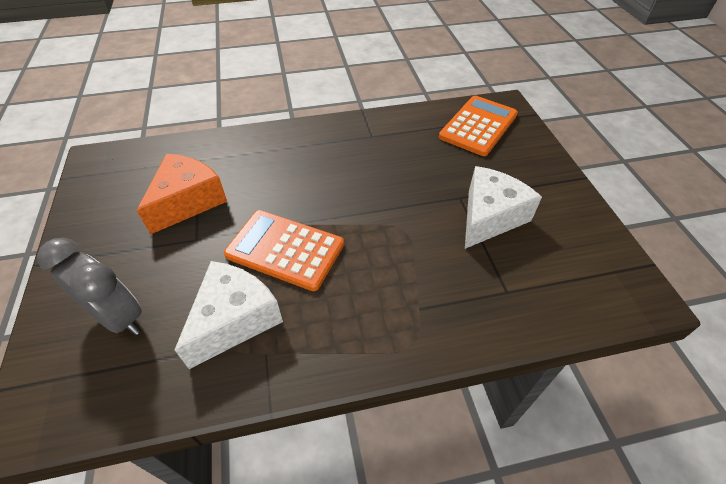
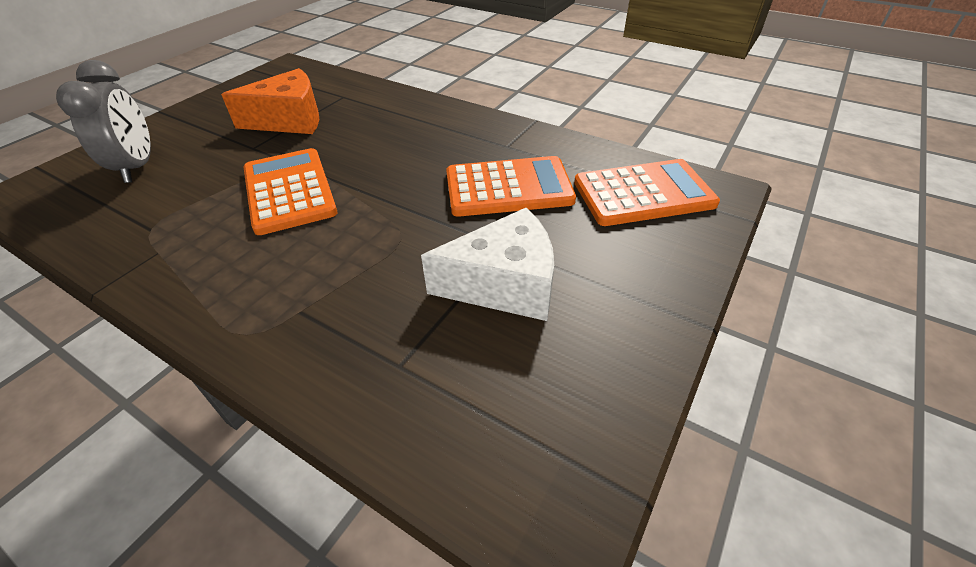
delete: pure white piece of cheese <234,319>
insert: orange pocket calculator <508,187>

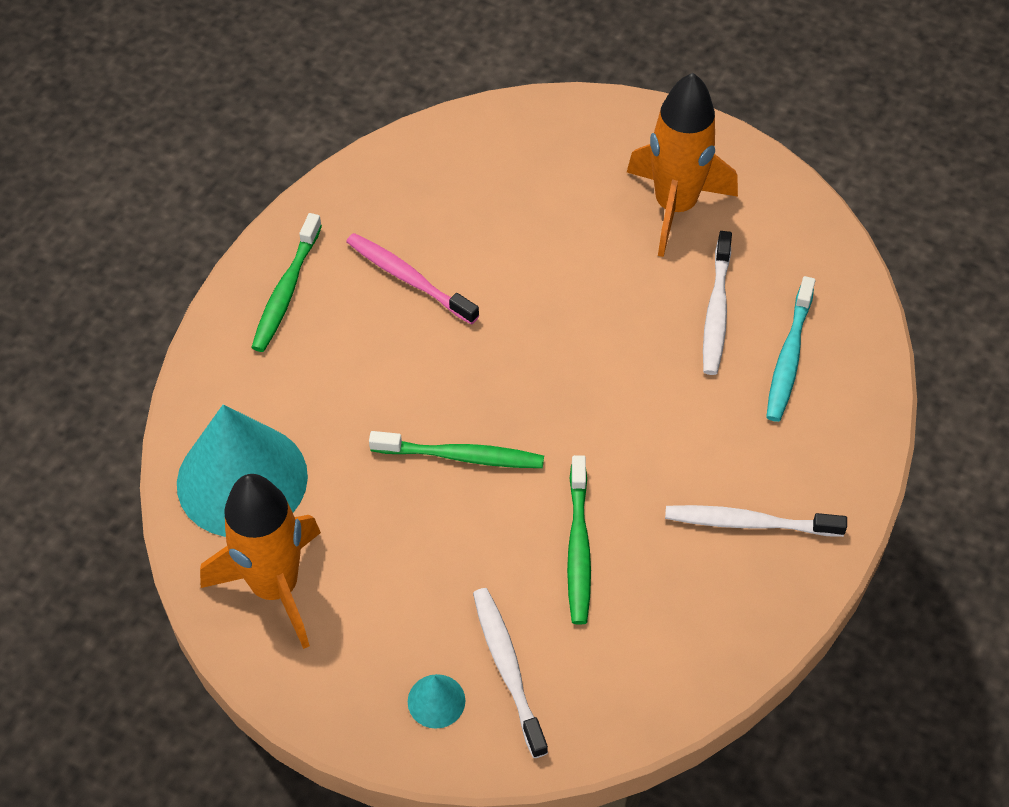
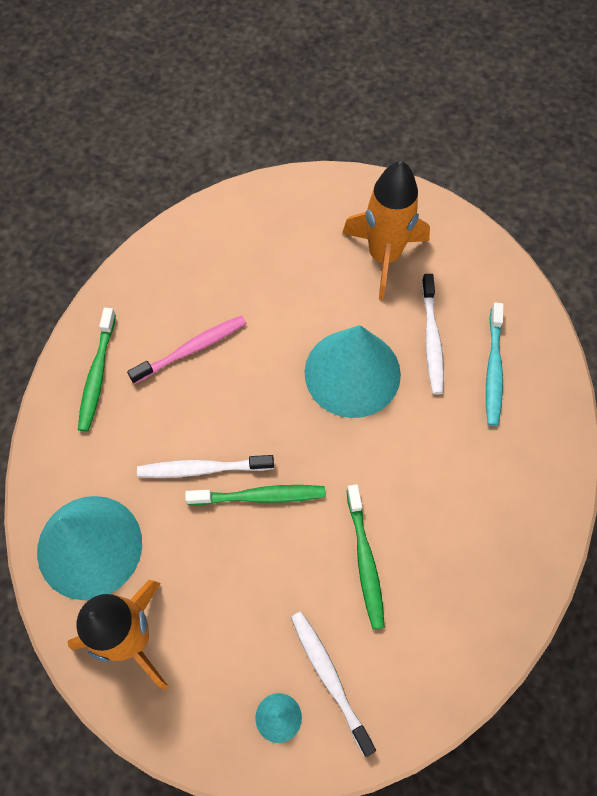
insert: turquoise cone <352,373>
move: pure white tooth brush <749,523> to <202,469>
rotate: rosy tooth brush <409,279> = <191,349> 120 degrees clockwise

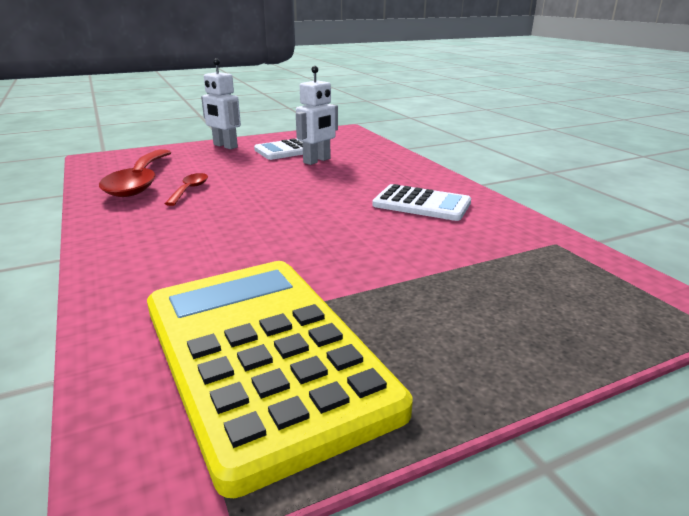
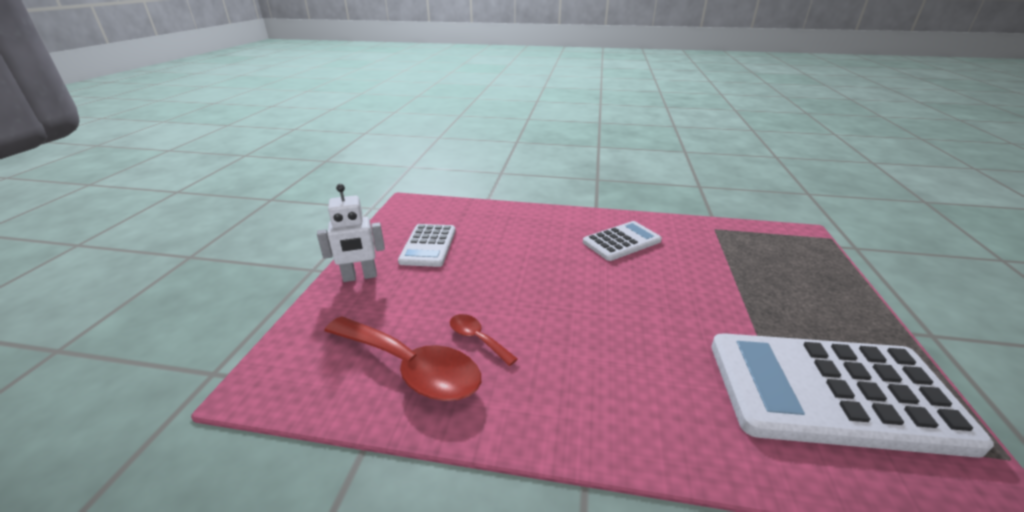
delete: pure white toy robot <317,161>
recolor: bright yellow pocket calculator <263,355> to pure white pocket calculator <831,392>

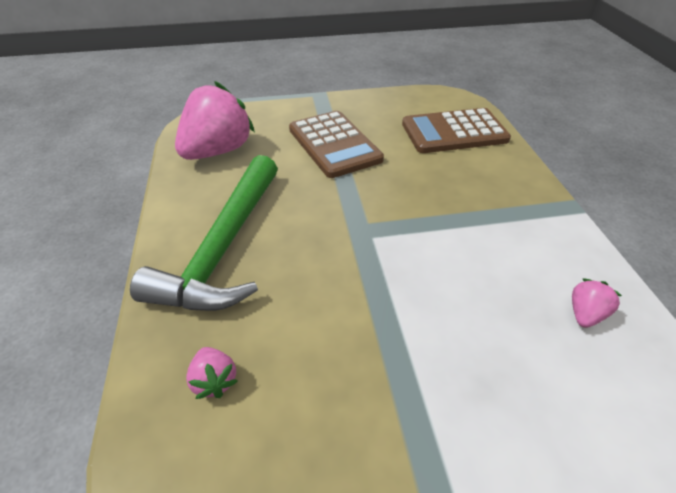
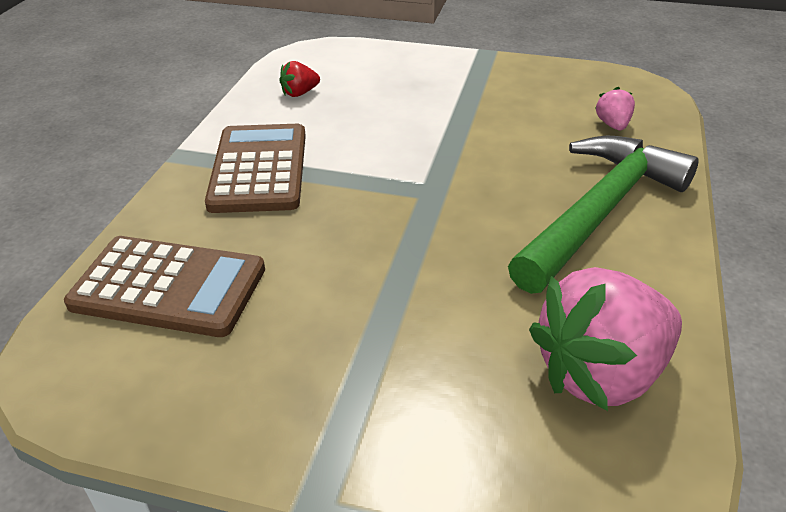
move: dark brown pocket calculator <334,144> to <259,169>
recolor: rosy strawberry <585,314> to scarlet strawberry <300,93>

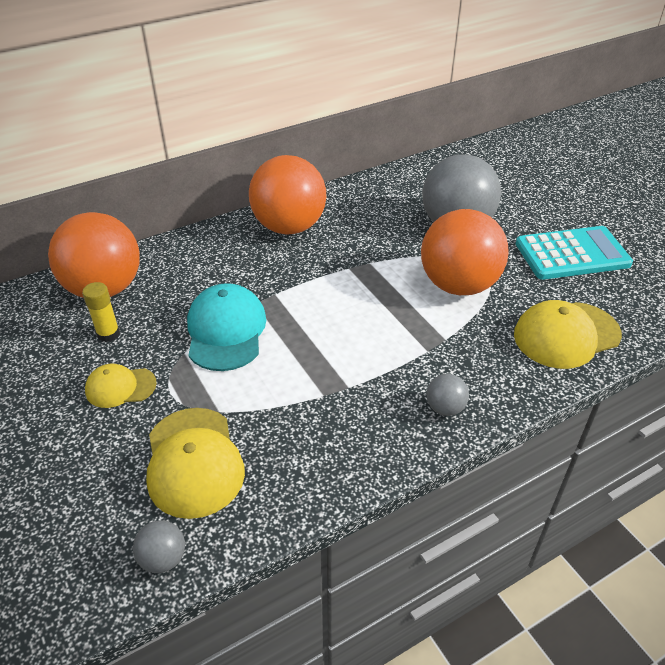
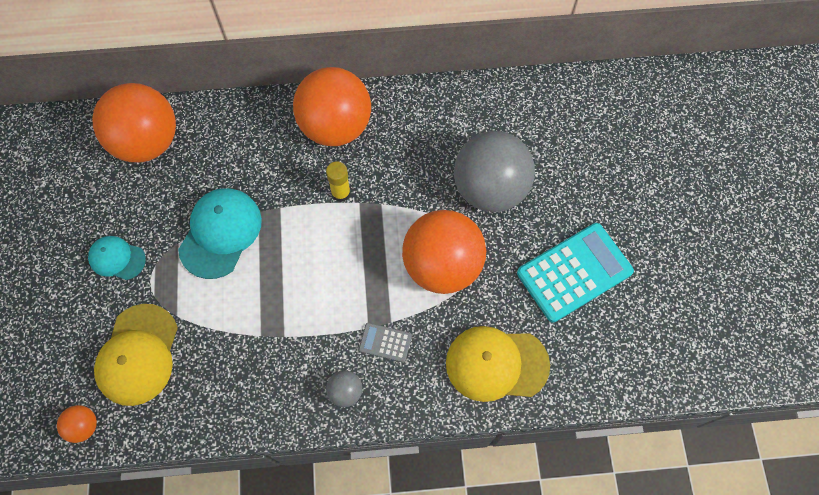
insert: ash-grey pocket calculator <385,342>
move: bright yellow glue stick <108,334> to <341,193>
recolor: bright yellow cap <120,387> to turquoise cap <117,258>; ash-grey sphere <163,558> to orange sphere <84,426>
rotate: turquoise pocket calculator <572,254> = <574,272> 45 degrees counterclockwise

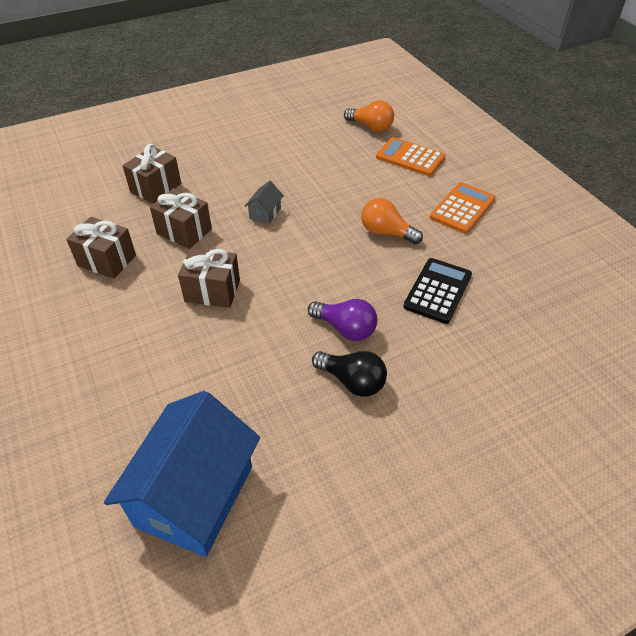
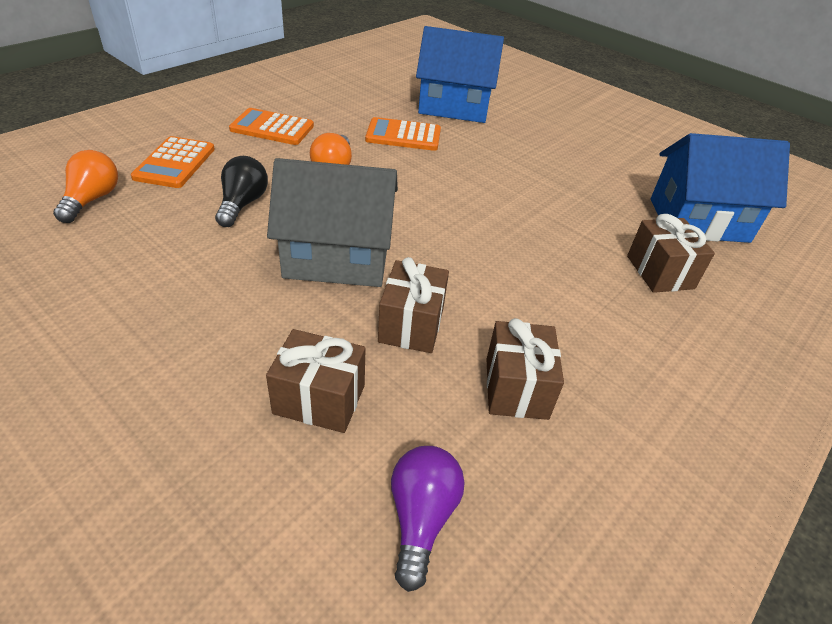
insert: blue house <454,107>
move: dark brown gift <212,291> to <660,272>; violet light bulb <345,329> to <421,518>; black light bulb <352,381> to <242,204>
recolor: black pocket calculator <437,291> to orange pocket calculator <403,135>
resize: ash-grey house <265,213> = <337,258> x2.48

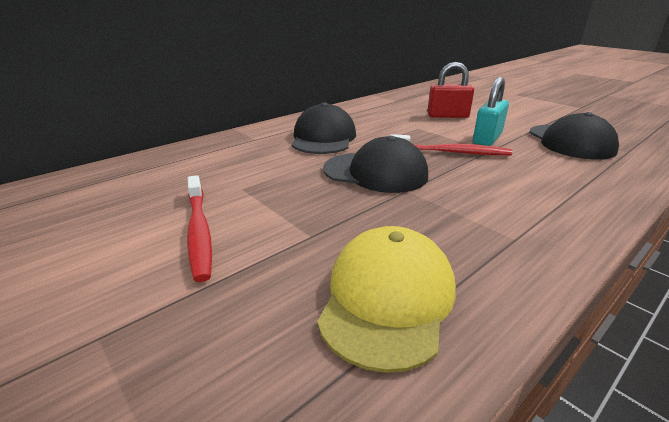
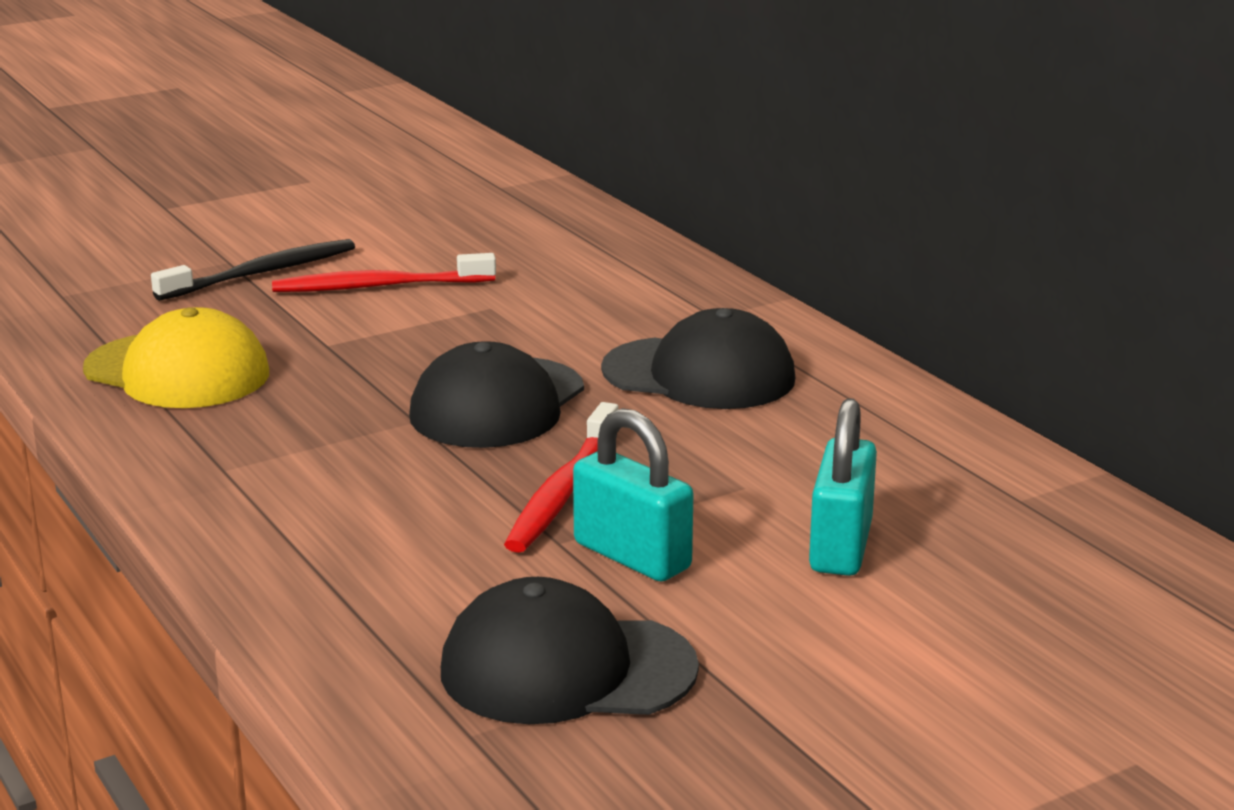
insert: black tooth brush <261,273>
recolor: scarlet small lock <447,116> to turquoise small lock <841,546>

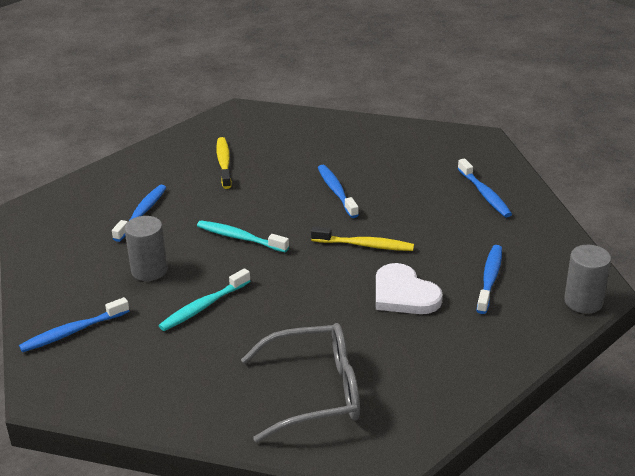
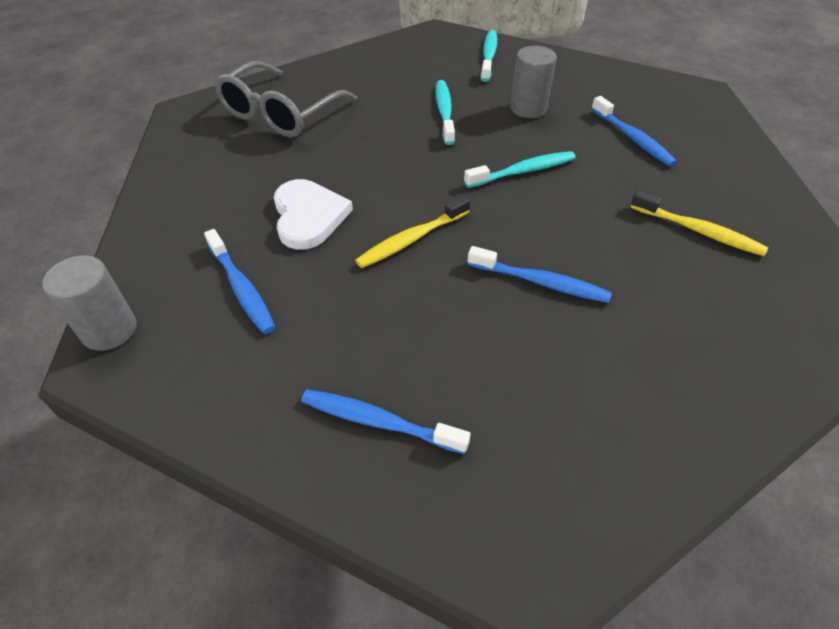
recolor: blue tooth brush <72,332> to turquoise tooth brush <488,56>
rotate: pure white heart shape <404,294> = <308,216> 75 degrees clockwise

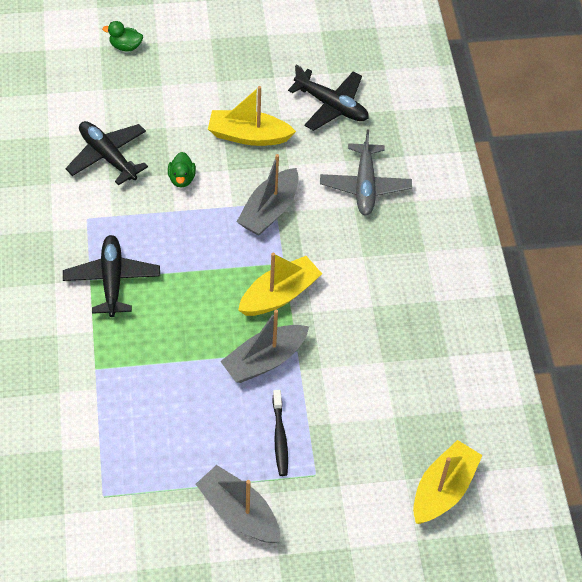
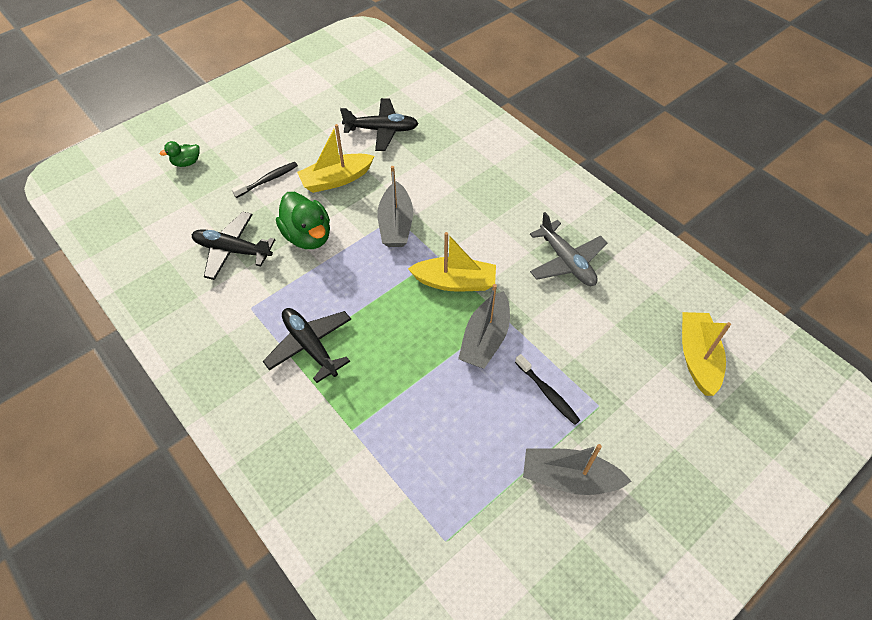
insert: black tooth brush <268,180>
move: ash-grey plane <364,186> to <566,261>
rotate: bright yellow sailboat <279,295> = <455,282> 75 degrees clockwise
resize: leaf-green rubber duck <182,179> = <308,236> x1.89

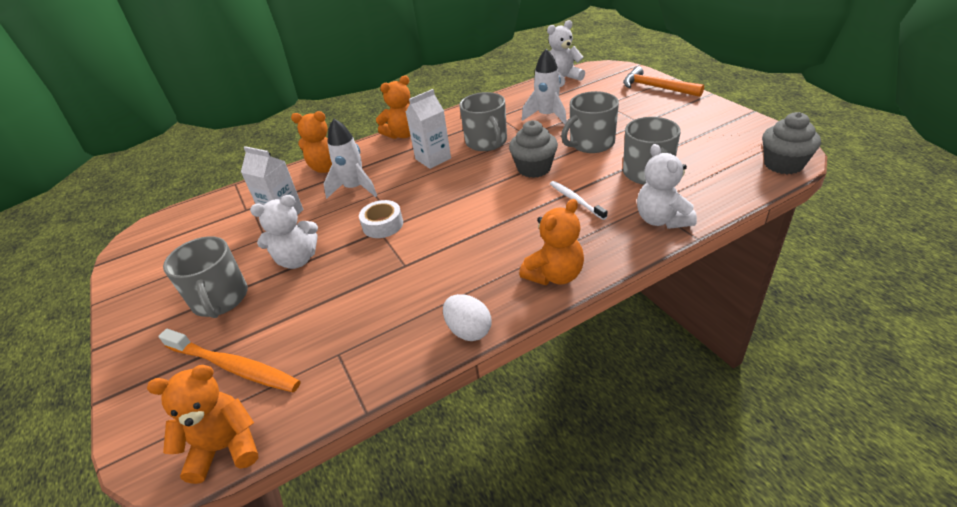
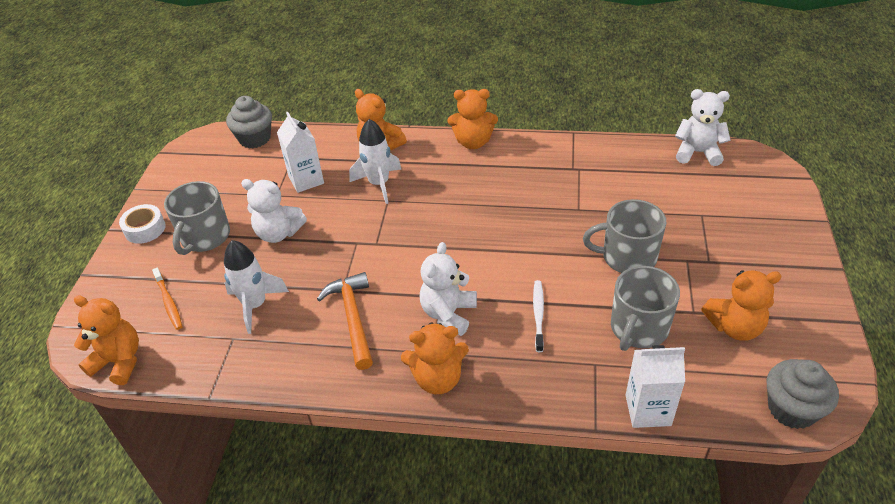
delete: ash-grey tea mug <486,142>; pure white toy egg <469,330>
insert: orange stuffed bear <735,327>
move: pure white toy rocket <547,116> to <255,305>; orange claw hammer <656,87> to <352,318>; pure white milk carton <433,159> to <648,410>; ash-grey cupcake <534,168> to <255,138>; pure white stuffed bear <661,220> to <448,314>; pure white tape <383,225> to <145,229>
resize: orange tooth brush <234,367> = <169,302> x0.59

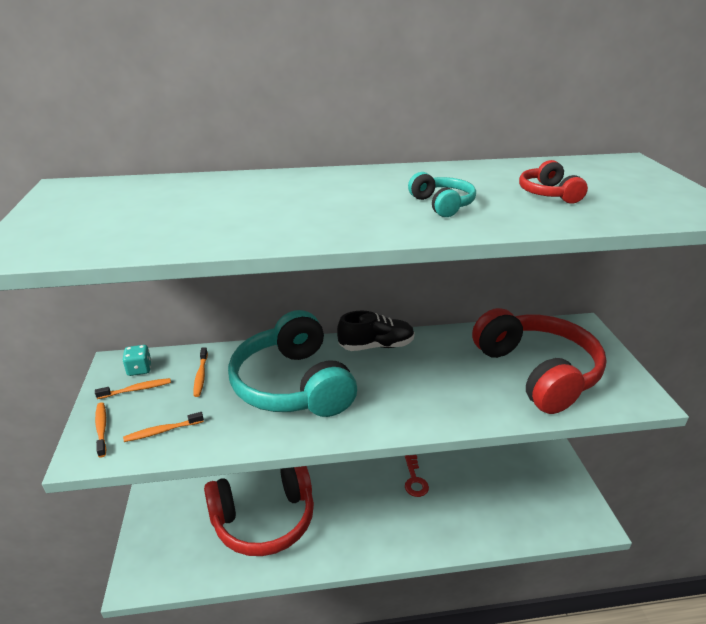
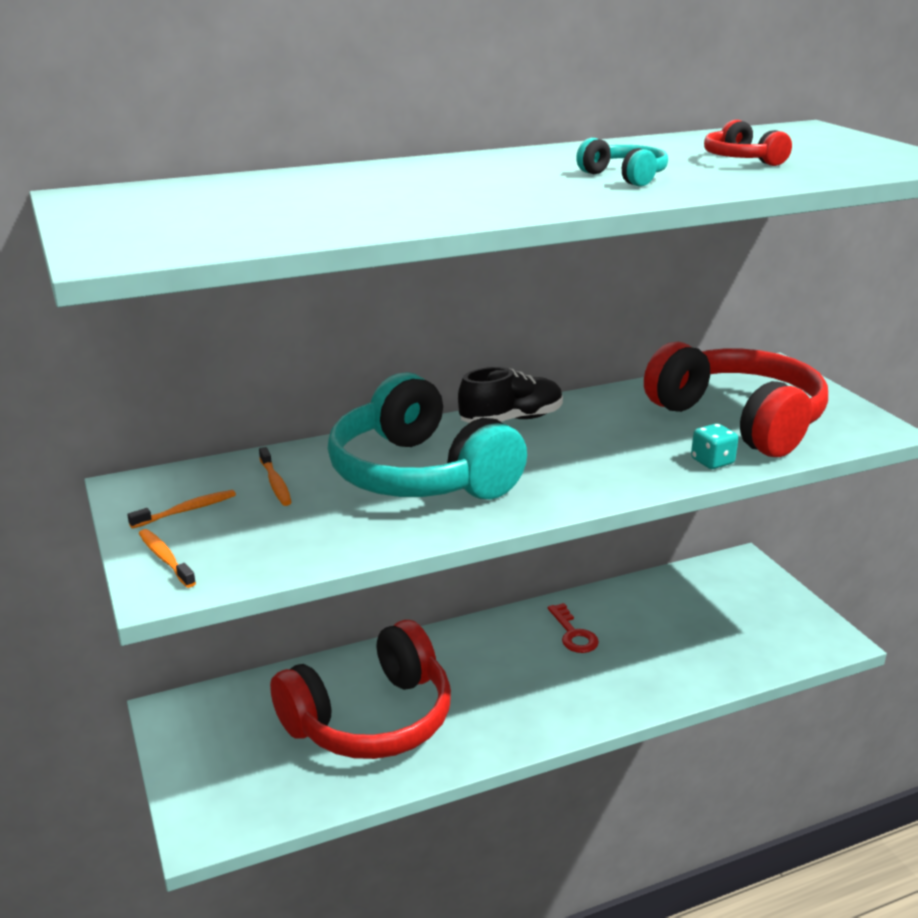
delete: orange tooth brush <162,431>
move: turquoise dice <139,369> to <712,461>

